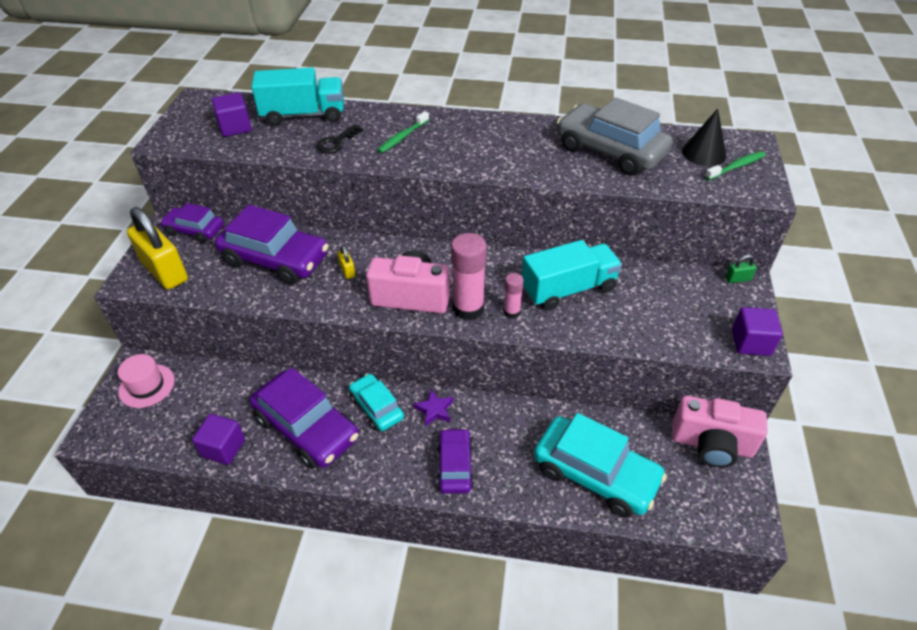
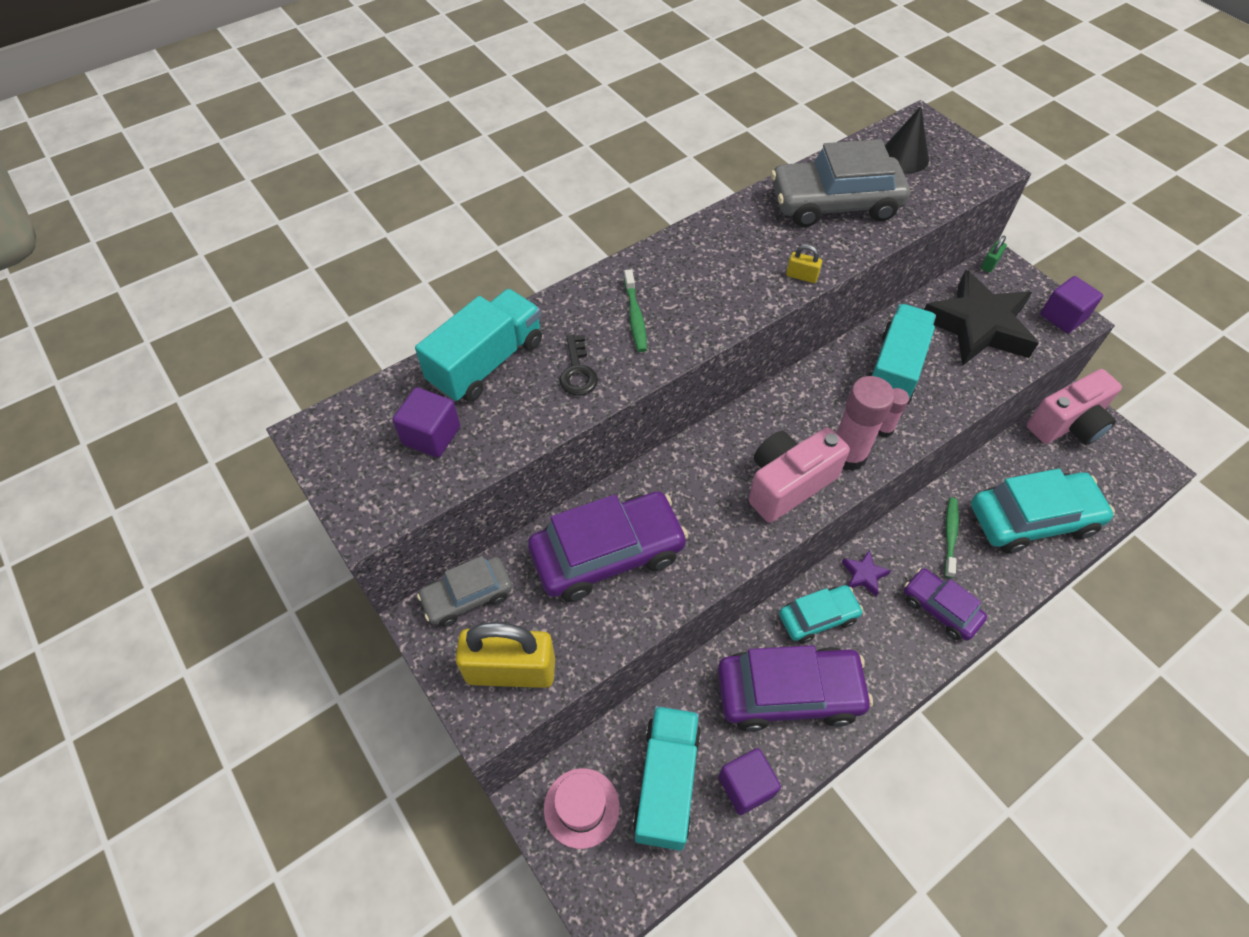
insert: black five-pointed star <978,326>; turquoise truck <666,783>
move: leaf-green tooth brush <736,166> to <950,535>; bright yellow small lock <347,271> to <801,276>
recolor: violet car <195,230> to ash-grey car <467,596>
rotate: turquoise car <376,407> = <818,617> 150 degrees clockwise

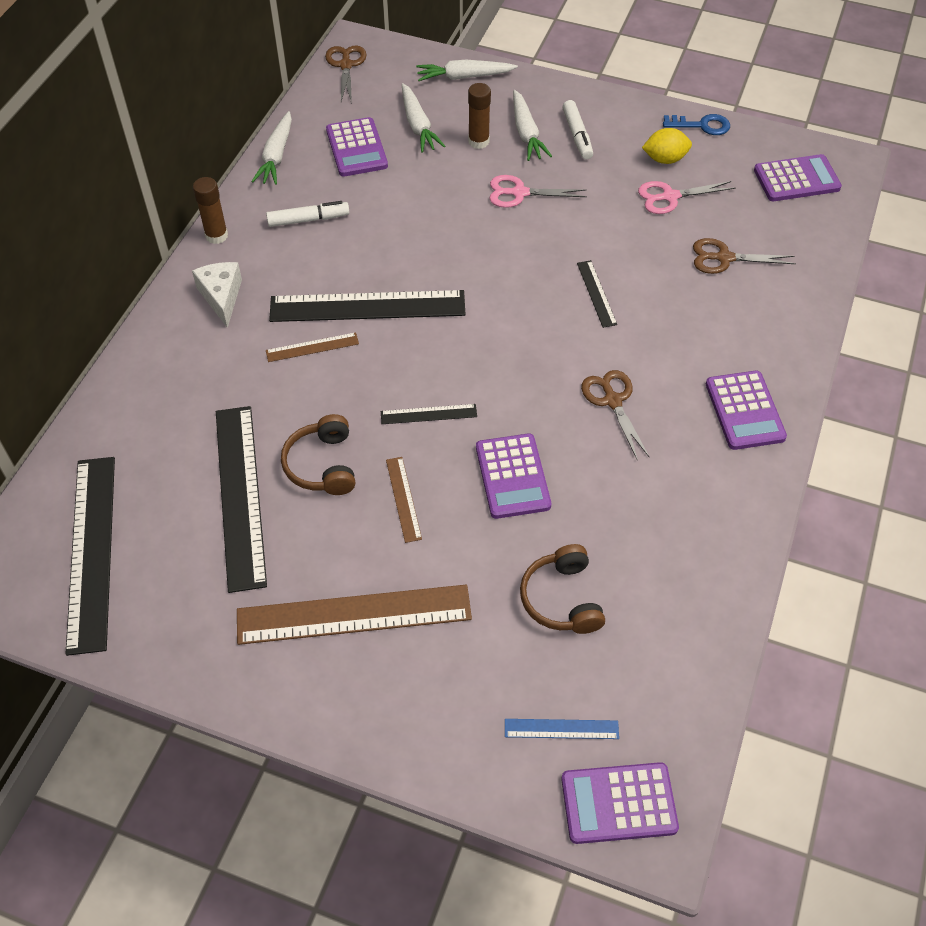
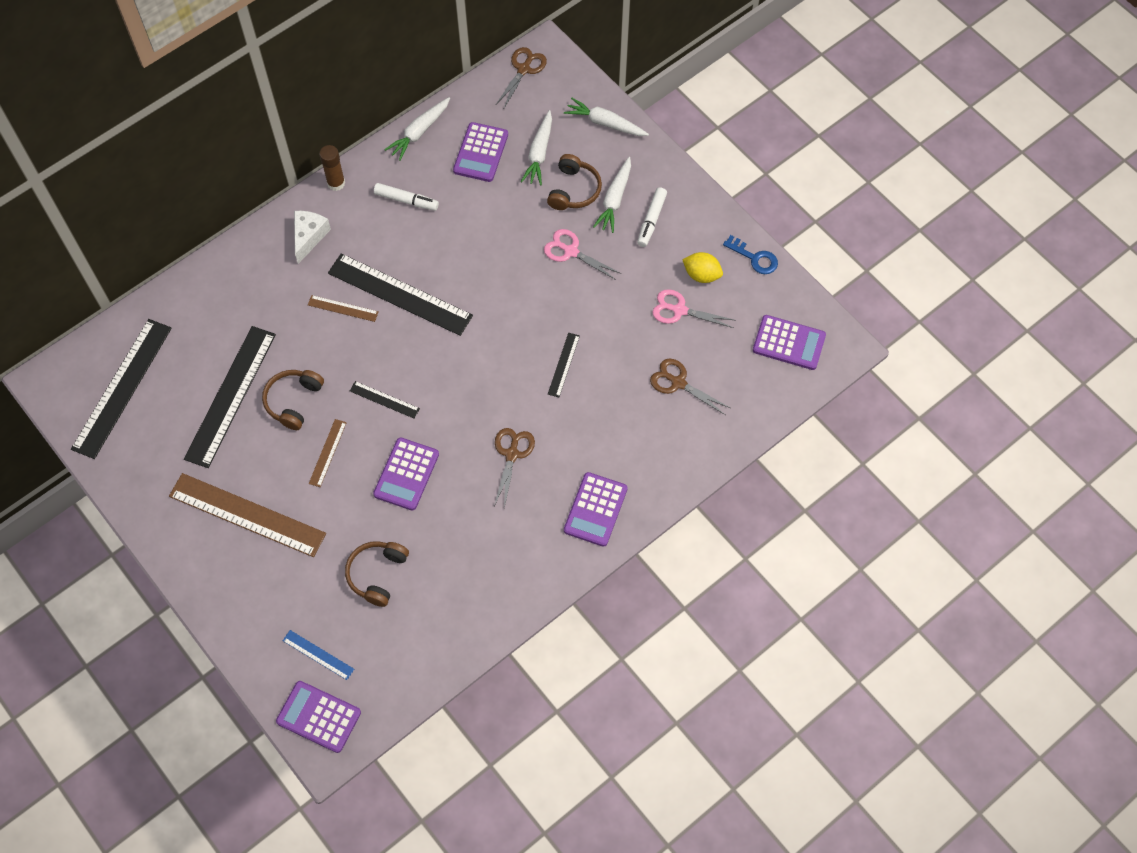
replace: dark brown glue stick <478,141> to dark brown headphones <573,190>

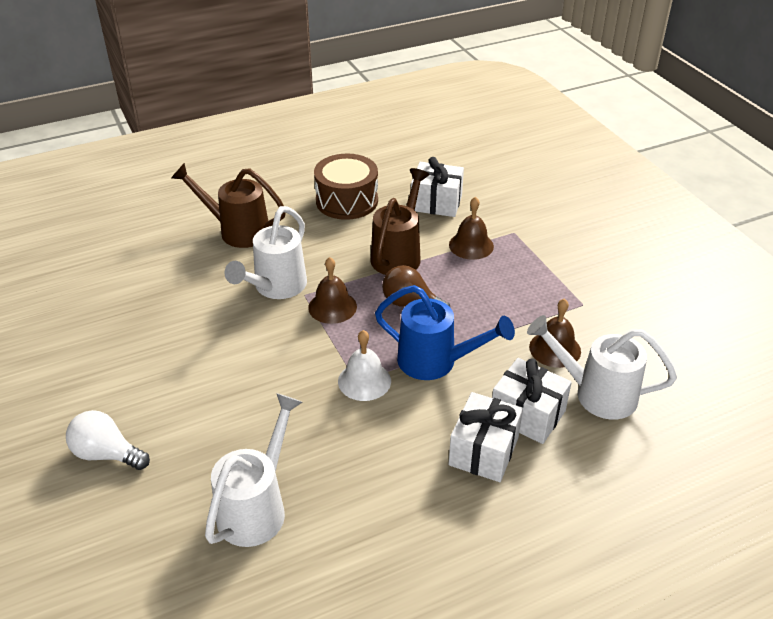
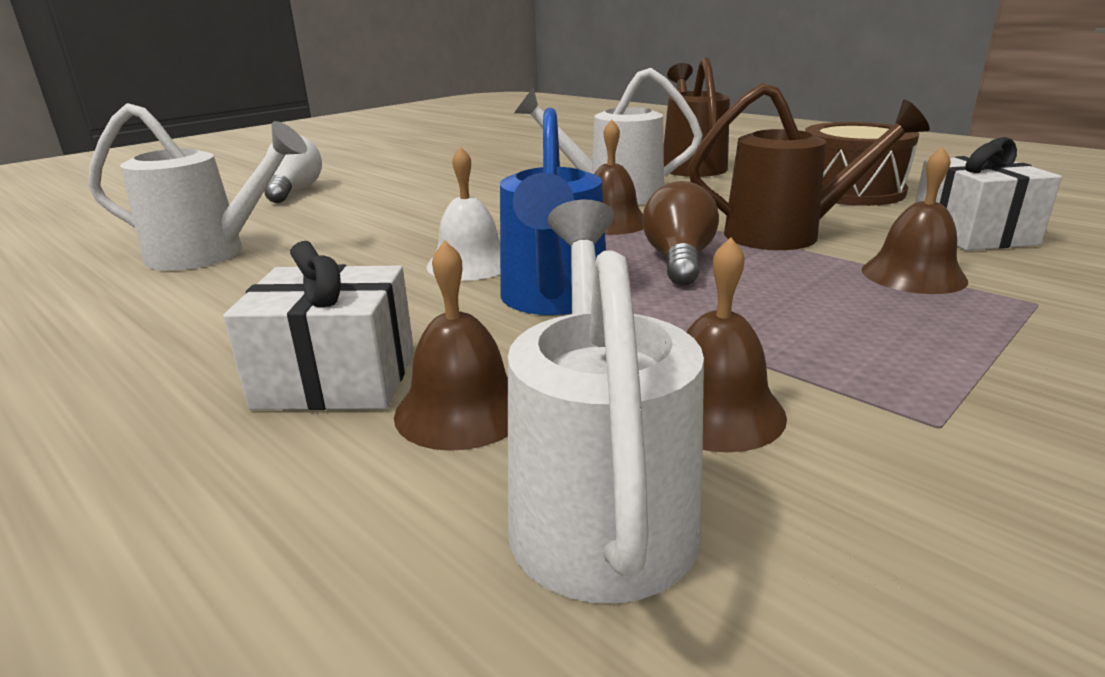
replace: pure white gift <527,415> to dark brown school bell <462,410>

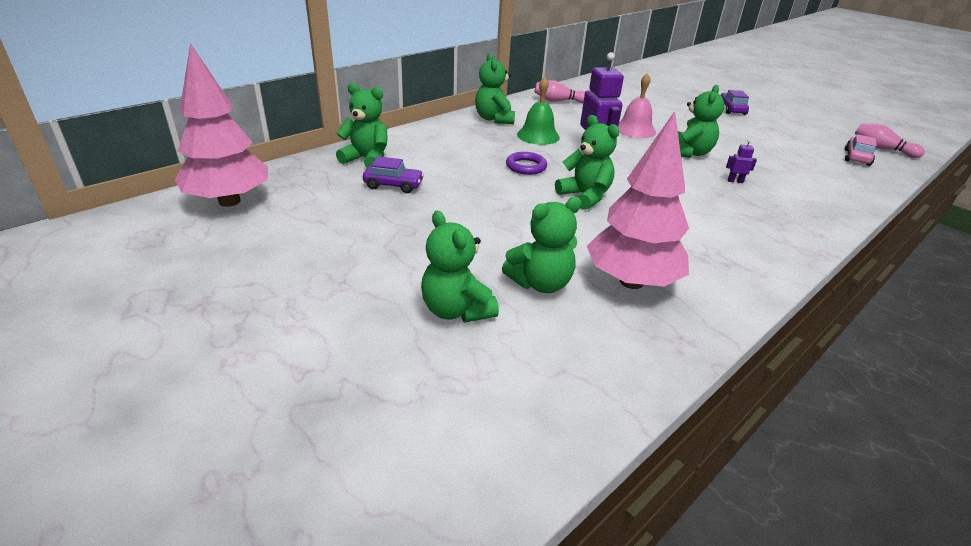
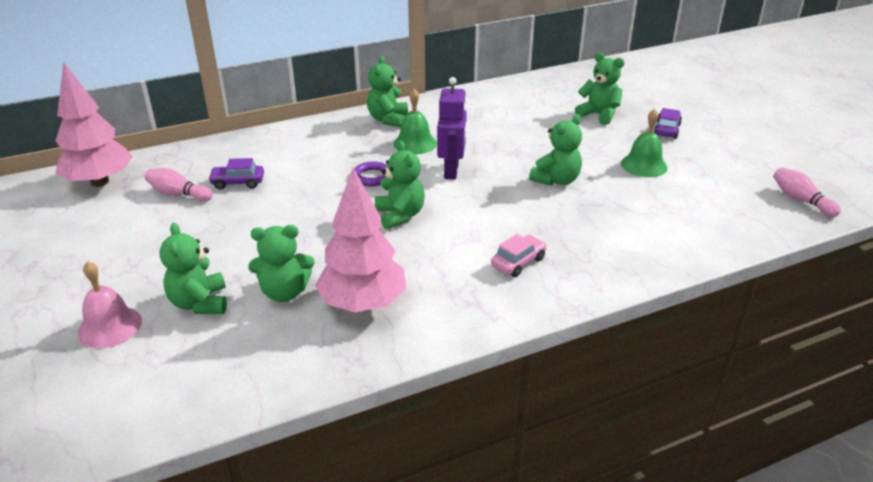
delete: violet toy robot <735,181>
insert: leaf-green school bell <644,165>
move: rosy school bell <635,130> to <110,327>; rosy tenpin <558,101> to <178,194>; leaf-green stuffed bear <367,159> to <599,115>; rosy car <856,157> to <518,262>
rotate: violet car <393,185> = <238,183> 150 degrees clockwise

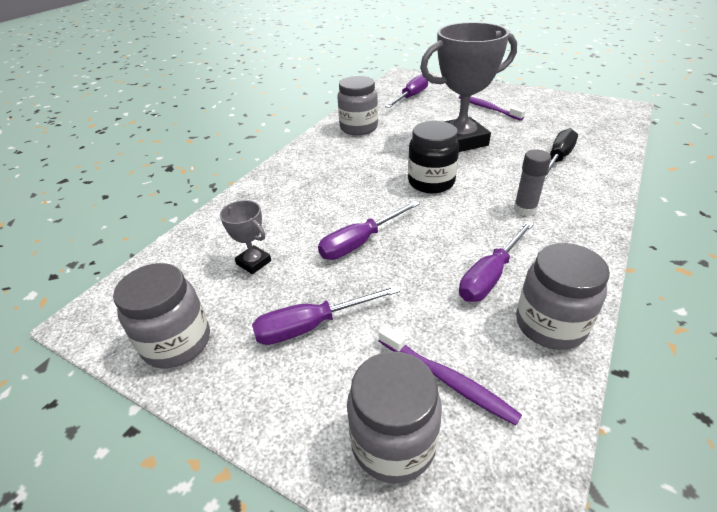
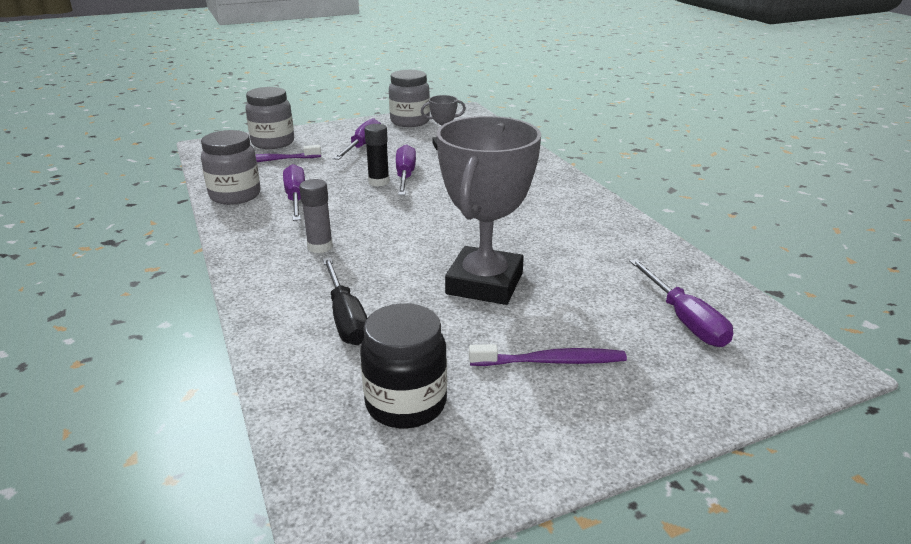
delete: ash-grey jar <358,128>
insert: black glue stick <379,182>
move: black jar <431,182> to <406,404>

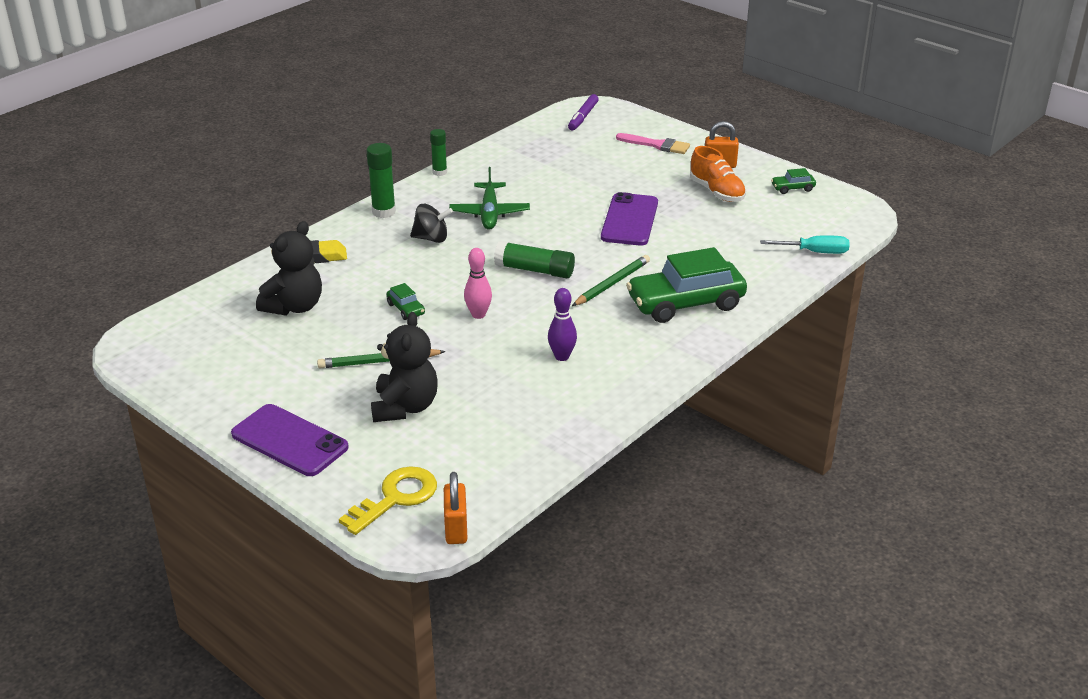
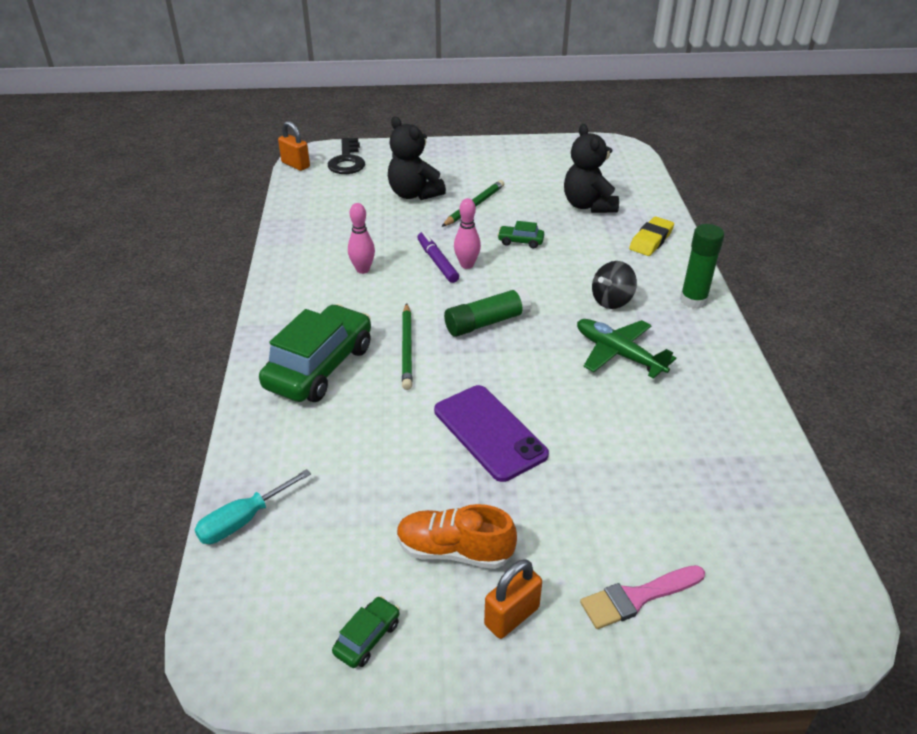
delete: leaf-green glue stick <439,172>; violet smartphone <289,441>
move: violet felt pen <583,117> to <437,262>
recolor: violet tenpin <562,356> to rosy tenpin <363,269>; bright yellow door key <396,498> to black door key <347,161>

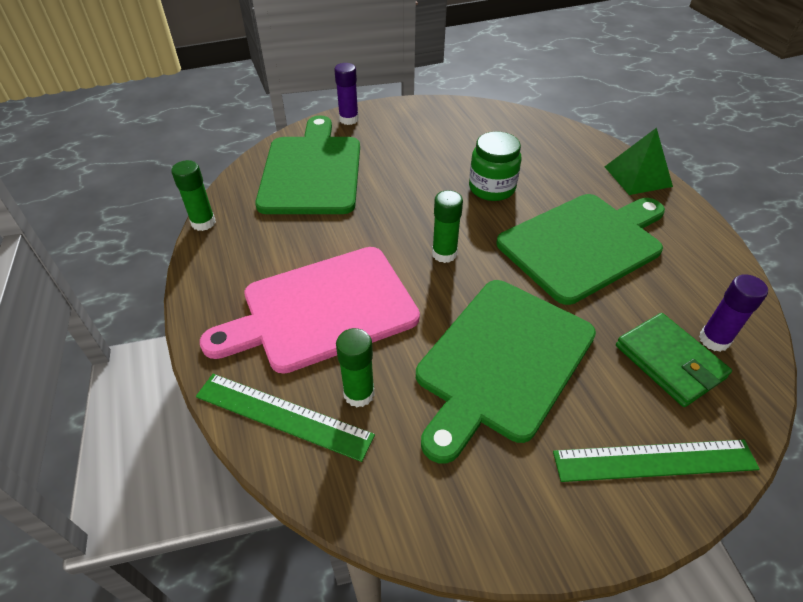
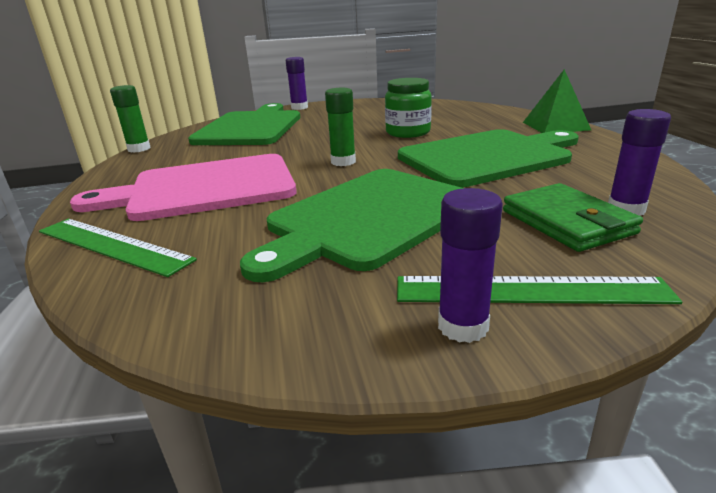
delete: leaf-green glue stick <359,394>
insert: violet glue stick <463,326>

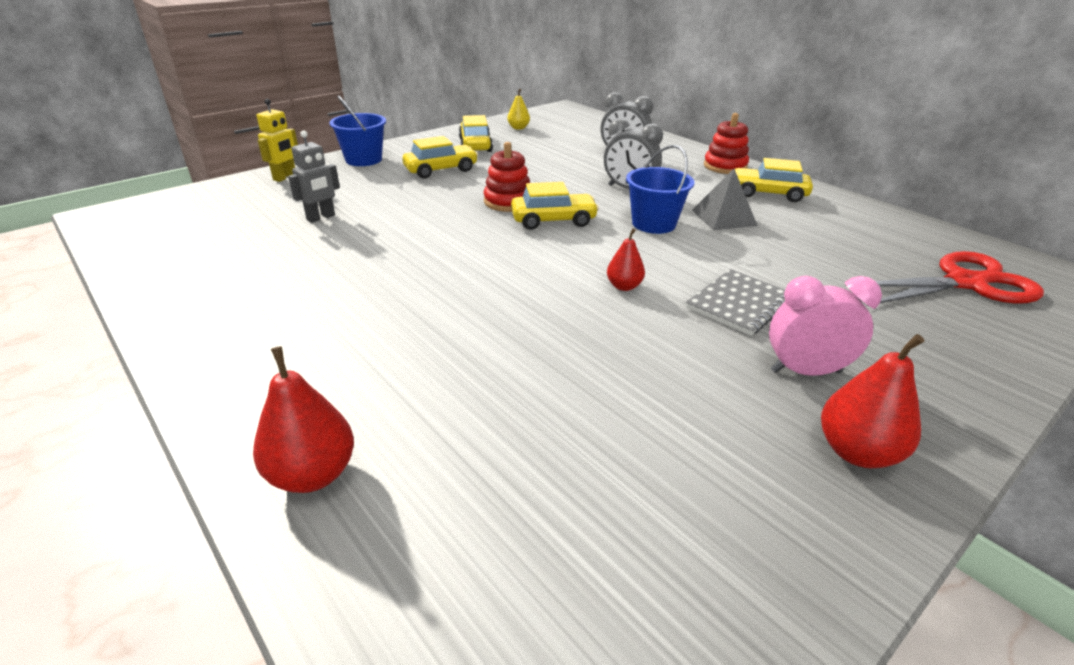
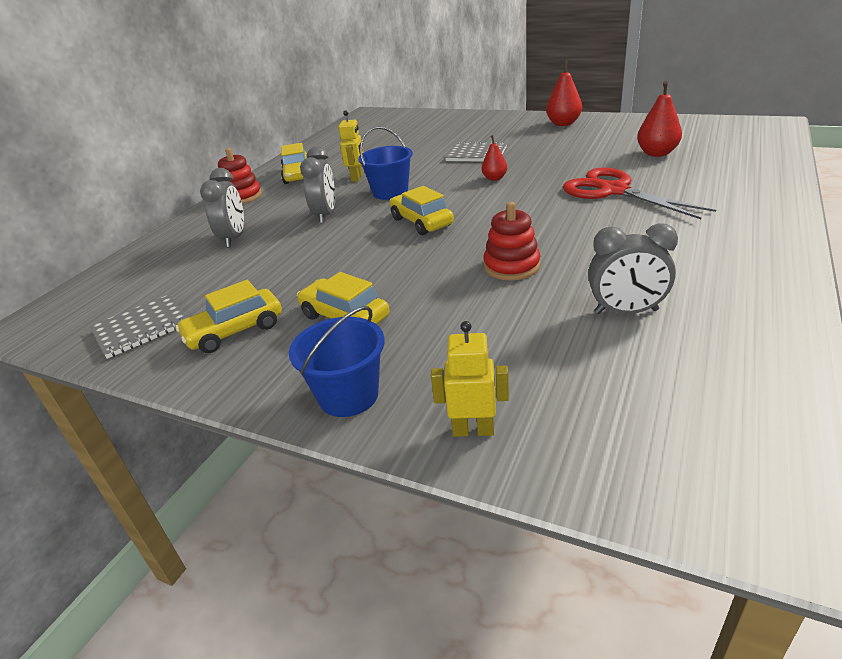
delete: ash-grey toy robot <321,217>; rosy bedside clock <805,371>
insert: ash-grey bedside clock <626,311>
move: scarlet stacking toy <508,202> to <511,266>; scarlet scissors <965,283> to <613,191>; scarlet pear fruit <312,474> to <656,153>
replace: bright yellow pear fruit <518,128> to ash-grey exercise book <141,328>; ash-grey solid pyramid <723,217> to bright yellow toy robot <357,178>

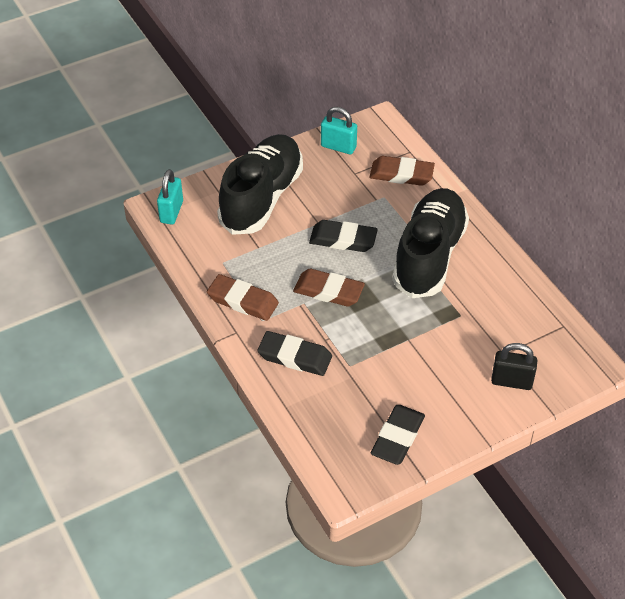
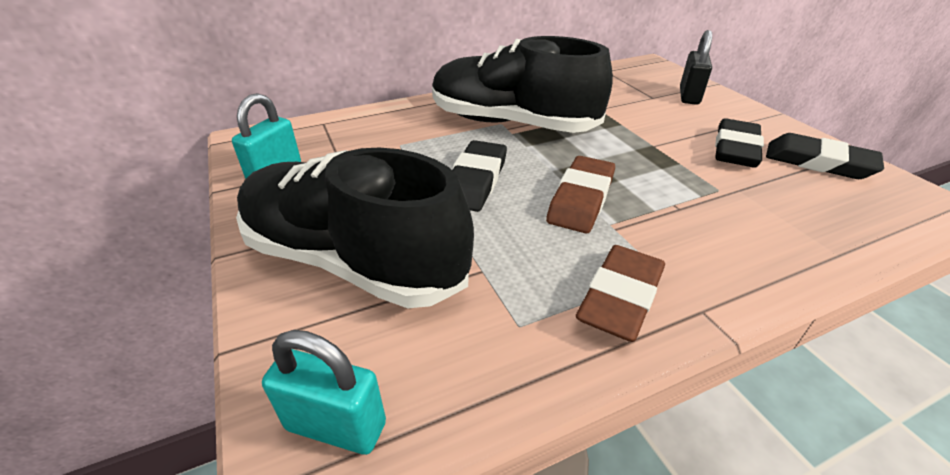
delete: dark brown eraser <401,174>
move: black eraser <294,357> to <736,149>

